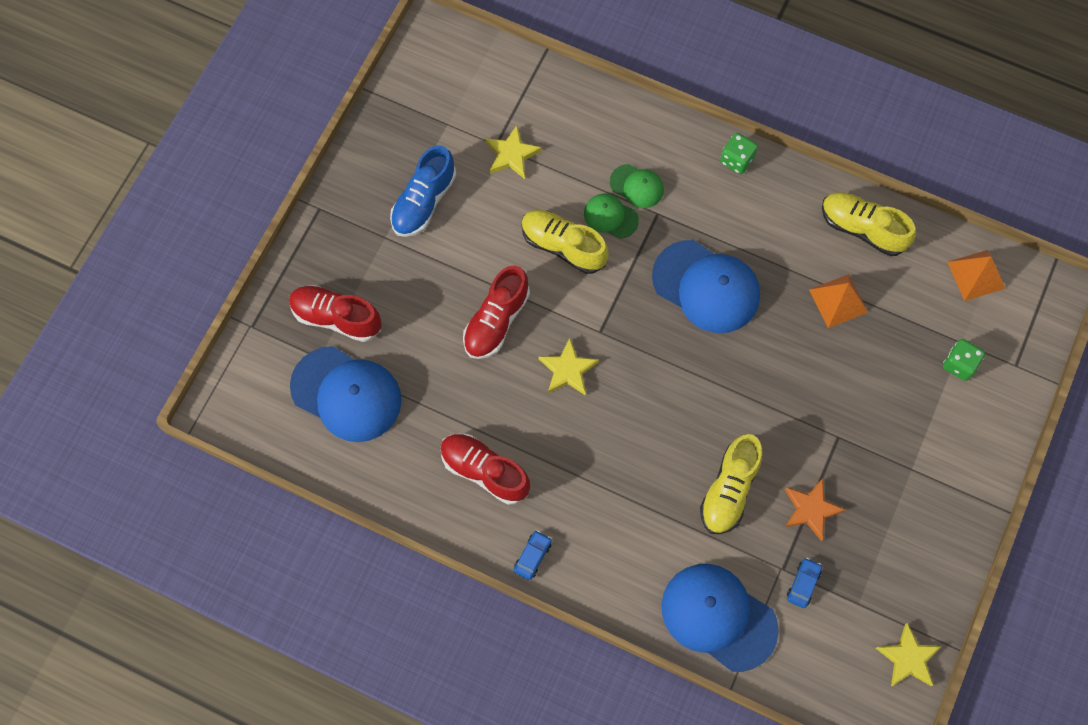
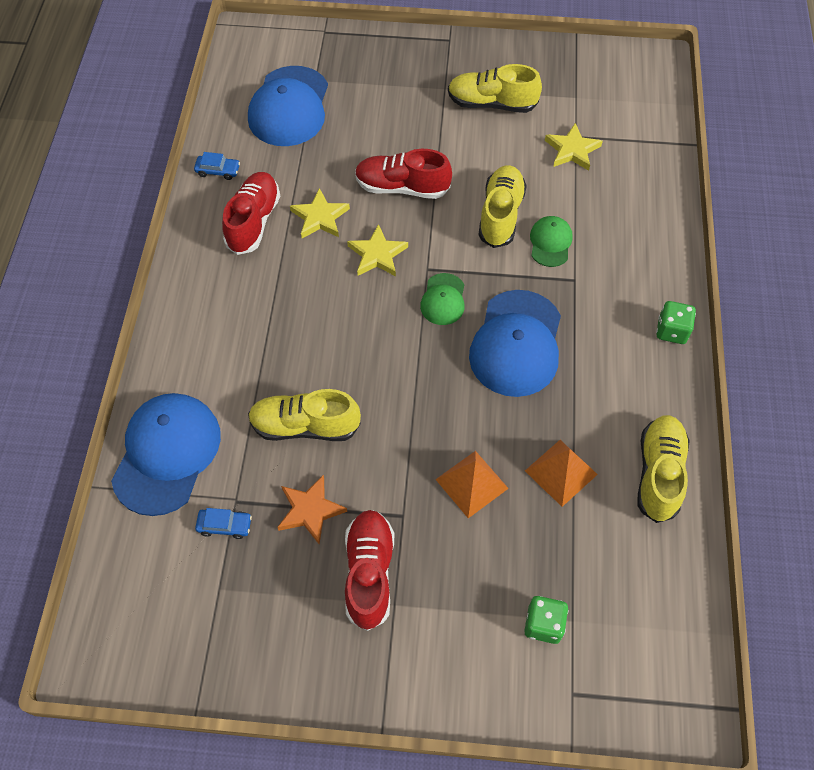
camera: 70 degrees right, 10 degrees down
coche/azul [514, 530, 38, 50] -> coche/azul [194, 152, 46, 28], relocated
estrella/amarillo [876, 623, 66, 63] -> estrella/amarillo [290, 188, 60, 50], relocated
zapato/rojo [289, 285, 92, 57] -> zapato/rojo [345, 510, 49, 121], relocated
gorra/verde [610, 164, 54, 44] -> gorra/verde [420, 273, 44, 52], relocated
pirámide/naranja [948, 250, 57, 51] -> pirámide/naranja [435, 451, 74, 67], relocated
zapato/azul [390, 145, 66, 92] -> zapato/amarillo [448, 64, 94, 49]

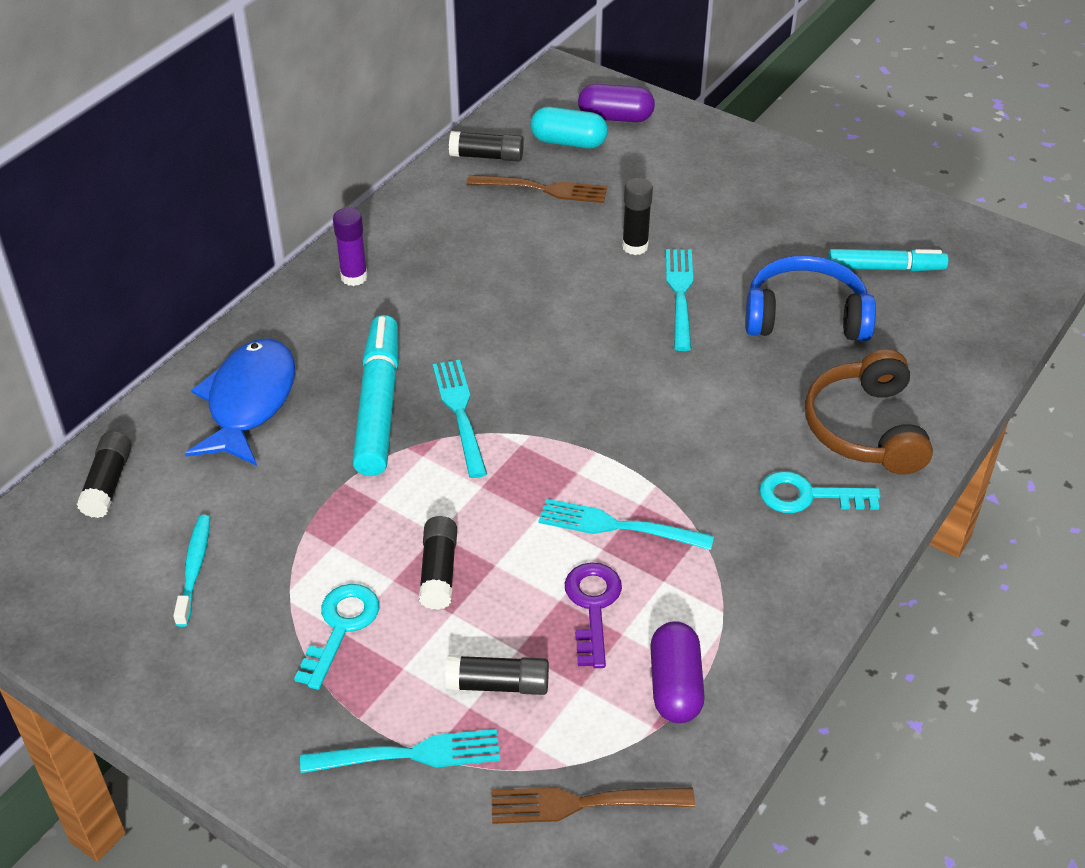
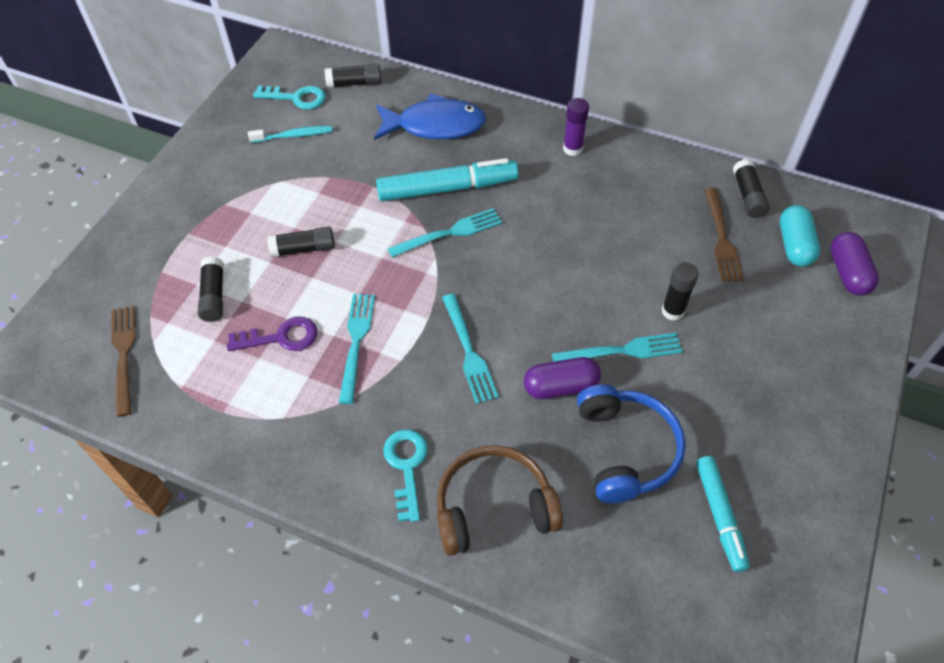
camera: 80 degrees right, 10 degrees up
llave/turquesa [294, 584, 85, 106] -> llave/turquesa [253, 86, 73, 23], relocated
tenedor/turquesa [300, 729, 200, 44] -> tenedor/turquesa [442, 294, 57, 110], relocated
cápsula/morado [650, 621, 55, 102] -> cápsula/morado [524, 357, 77, 42], relocated

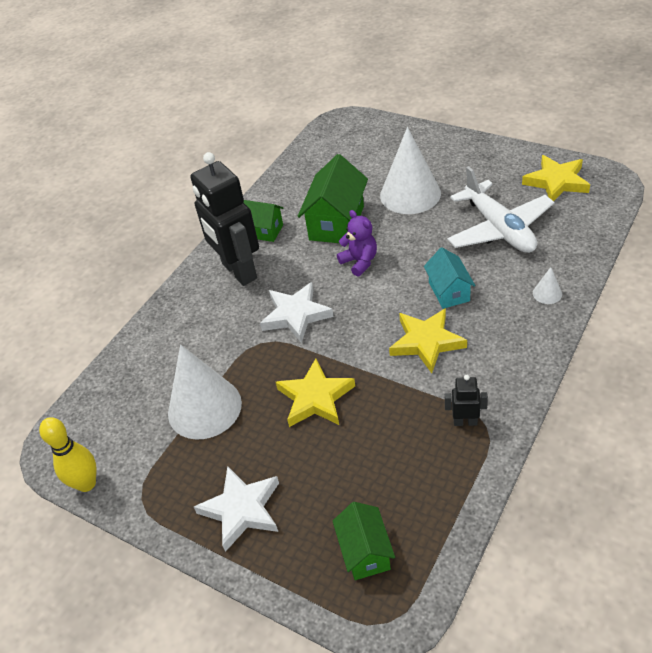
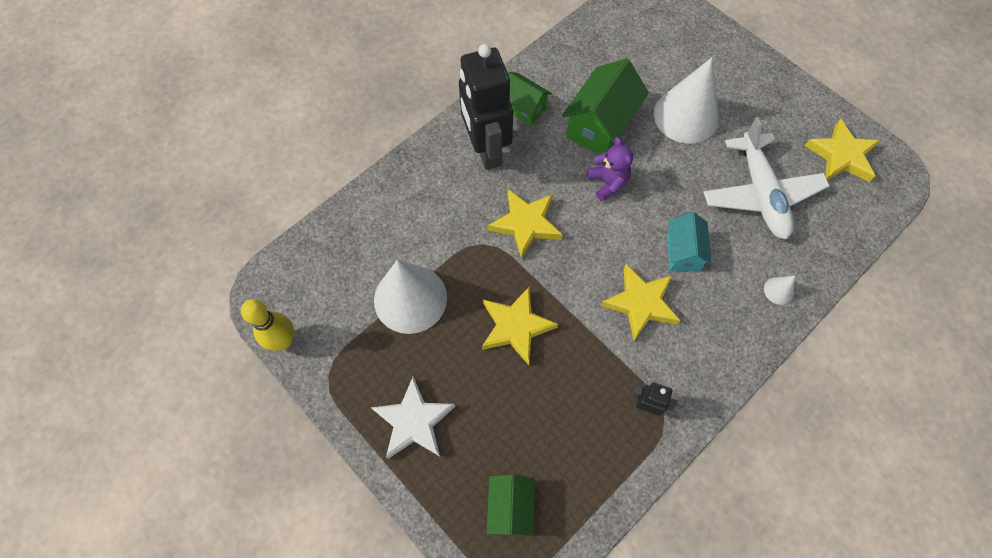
camera: 10 degrees right, 20 degrees up
estrella/blanco [260, 282, 74, 61] -> estrella/amarillo [488, 189, 75, 70]

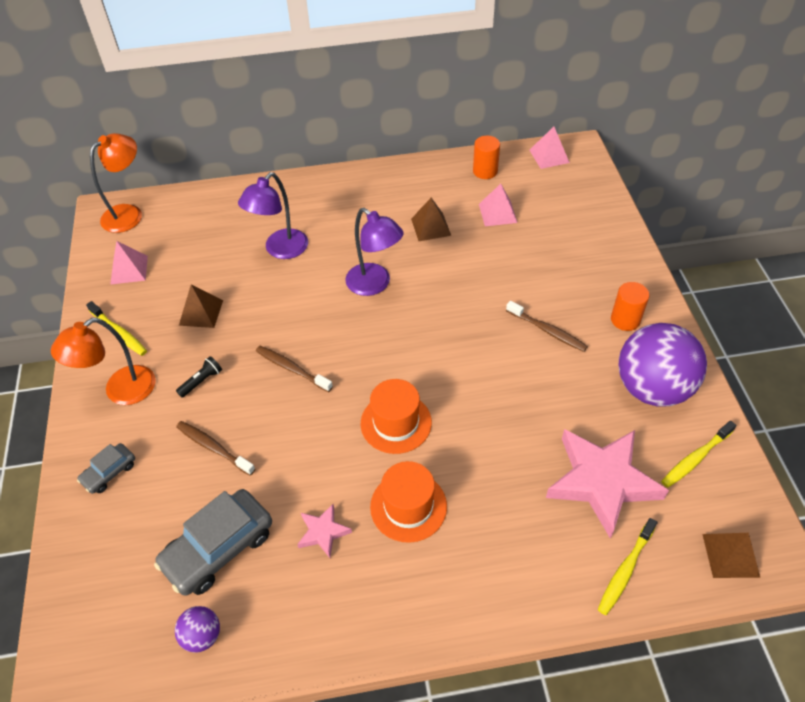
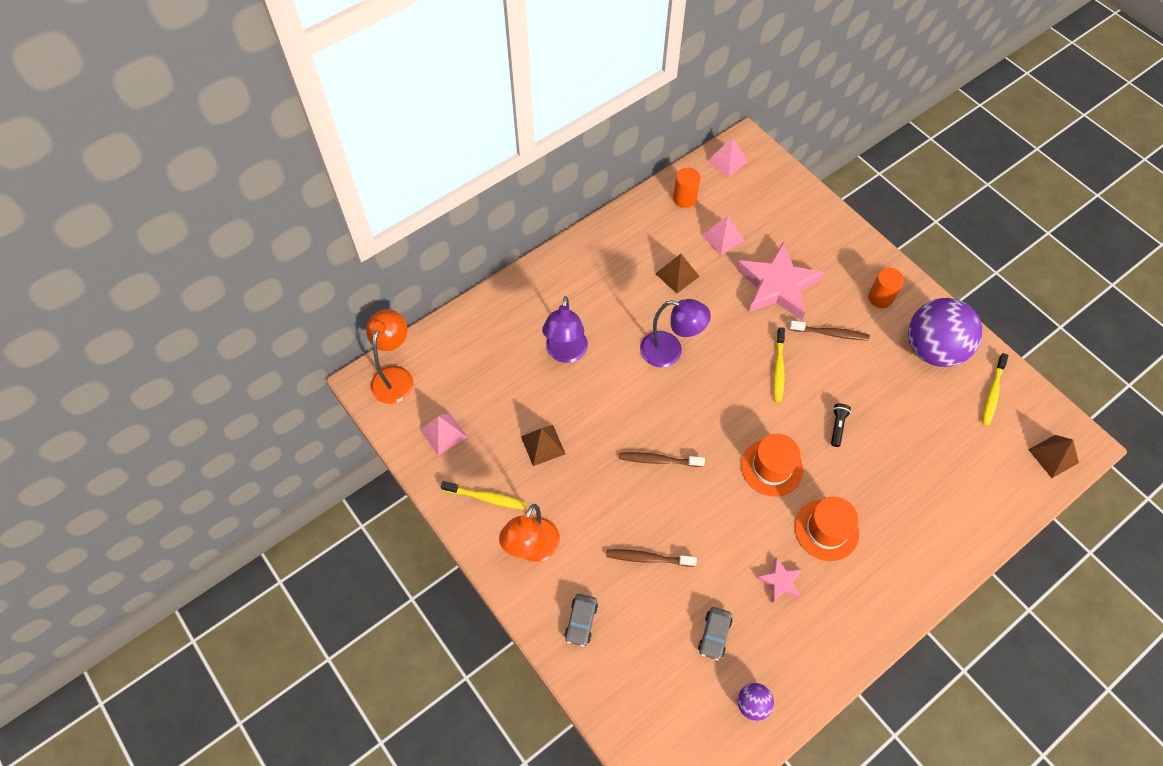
camera: 30 degrees left, 10 degrees up
coche/gris [154, 489, 118, 107] -> coche/gris [698, 607, 34, 54], x0.52
estrella/rosa [546, 429, 123, 110] -> estrella/rosa [736, 242, 88, 78], relocated
cepillo de dientes/amarillo [598, 518, 59, 97] -> cepillo de dientes/amarillo [773, 327, 12, 75], relocated
lámpara de mano/negro [176, 356, 46, 42] -> lámpara de mano/negro [831, 403, 20, 44], relocated

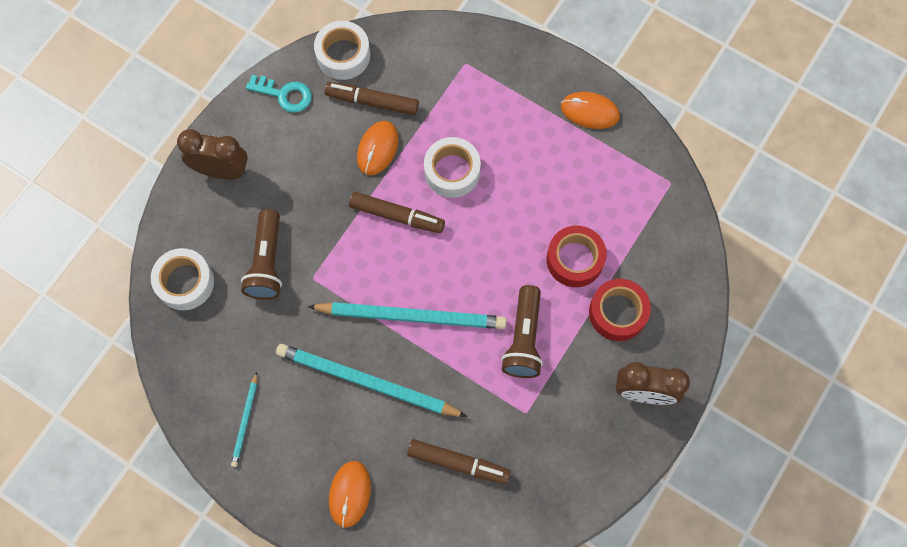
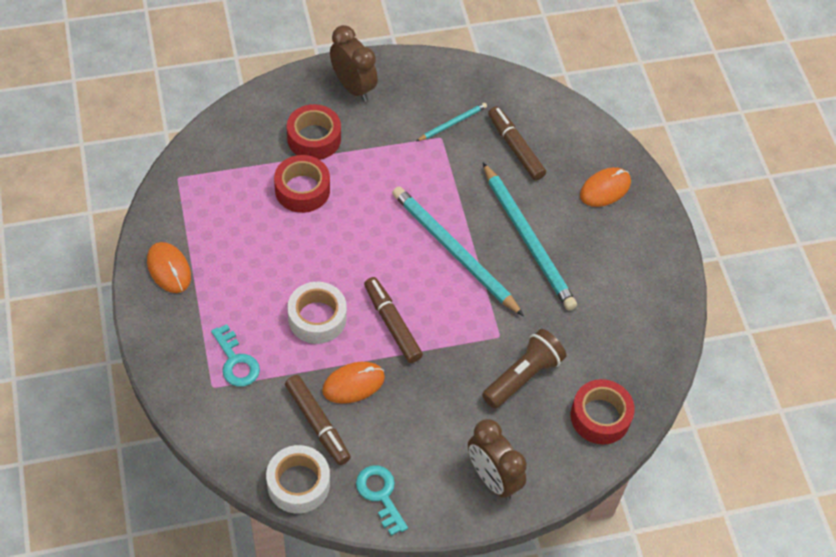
camera: 140 degrees left, 15 degrees down
none -> llave/turquesa [211, 324, 49, 63]
lápiz/turquesa [231, 372, 26, 95] -> lápiz/turquesa [416, 103, 71, 39], relocated
cinta adhesiva/blanco [151, 248, 63, 62] -> cinta adhesiva/rojo [571, 379, 64, 66]
lámpara de mano/marrón [501, 285, 42, 93] -> none

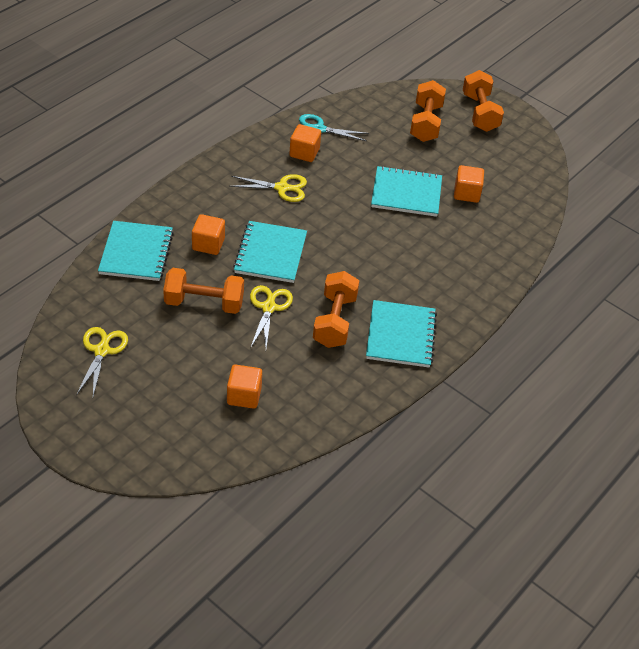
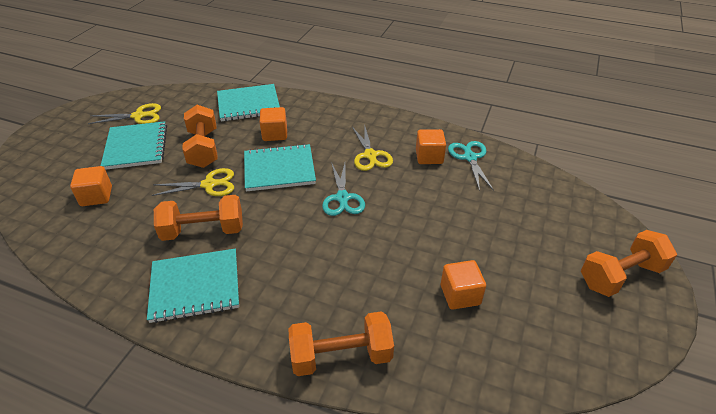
camera: 75 degrees right, 5 degrees down
cuaderno/turquesa [371, 166, 71, 51] -> cuaderno/turquesa [101, 121, 66, 49], relocated
mancuerna/naranja [410, 80, 36, 62] -> mancuerna/naranja [289, 311, 105, 65], relocated
none -> tijeras/turquesa [322, 162, 43, 54]

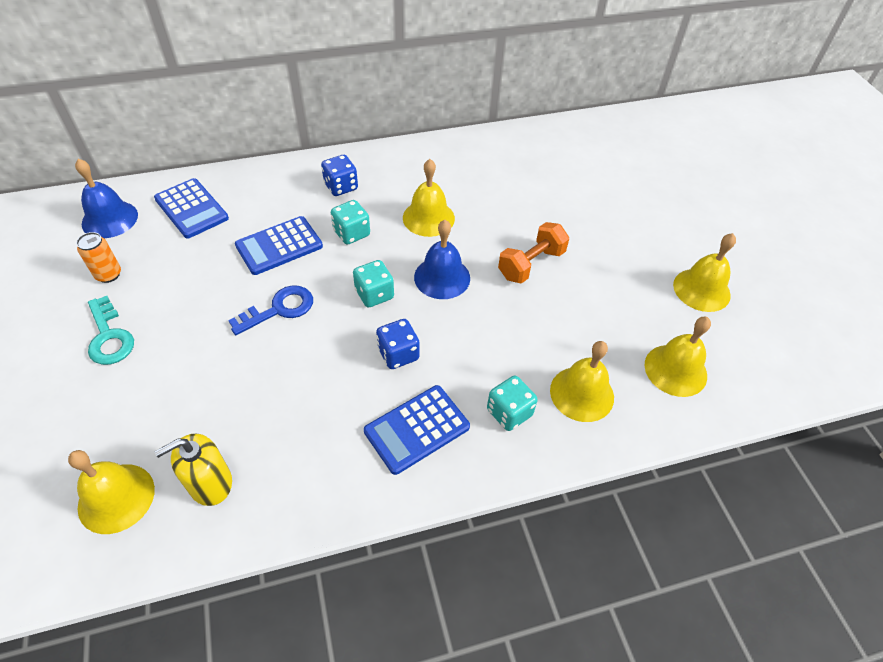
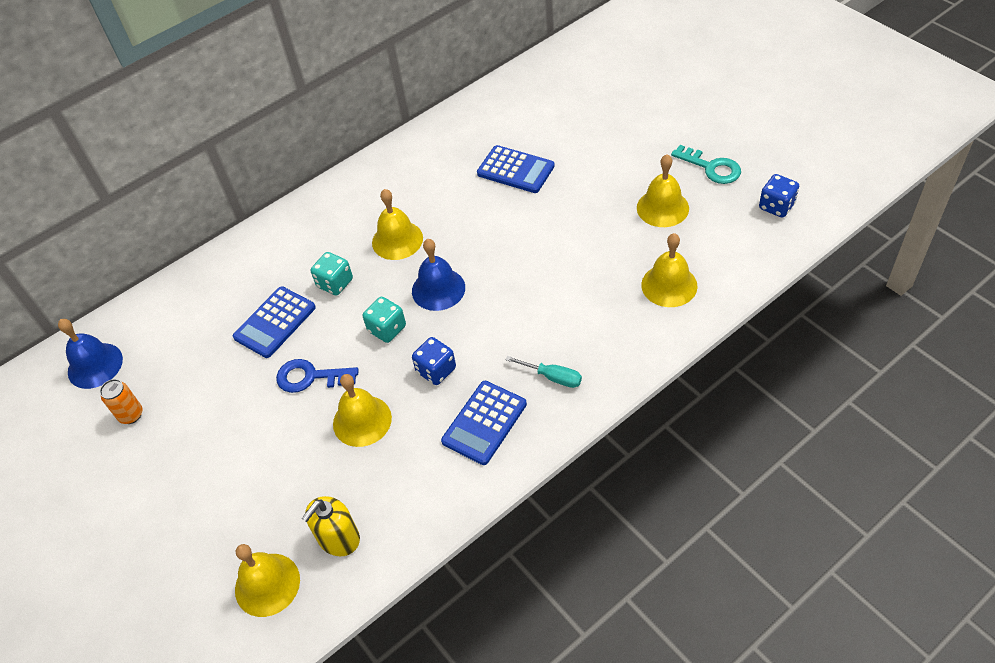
camera: 15 degrees left, 0 degrees up
llave/azul [228, 285, 85, 50] -> llave/azul [276, 359, 83, 34], 120 degrees counterclockwise
campana/amarillo [550, 341, 64, 81] -> campana/amarillo [333, 374, 59, 73], relocated
calculadora/azul [154, 178, 75, 60] -> calculadora/azul [477, 145, 78, 48], relocated
dado/turquesa [487, 376, 51, 55] -> destornillador/turquesa [505, 356, 77, 32]
llave/turquesa [88, 296, 46, 69] -> llave/turquesa [671, 145, 70, 39], relocated
dado/azul [321, 155, 37, 41] -> dado/azul [759, 174, 40, 44], relocated
mancuerna/naranja [498, 222, 71, 62] -> none

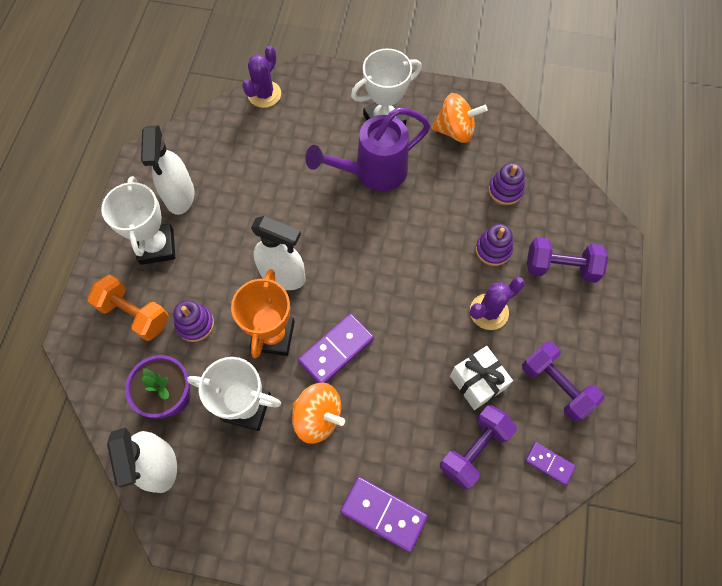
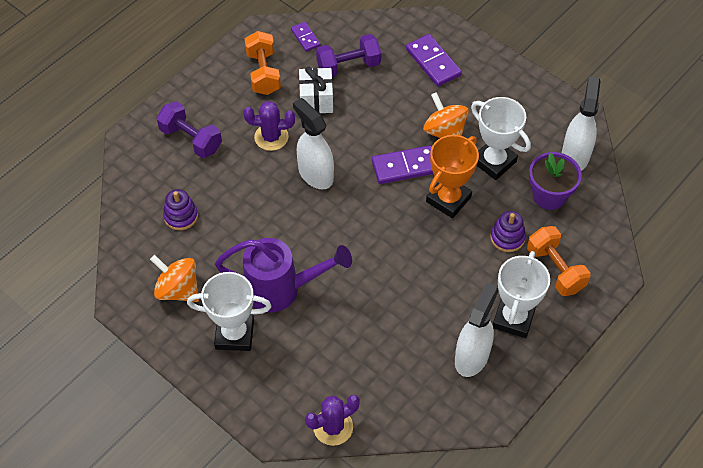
camera: 150 degrees left, 10 degrees down
mancuerna/morado [522, 341, 82, 81] -> mancuerna/naranja [245, 31, 36, 64]
pulverizador/blanco [251, 216, 55, 74] -> pulverizador/blanco [293, 98, 41, 91], relocated
juguete apilable/morado [475, 224, 38, 42] -> none

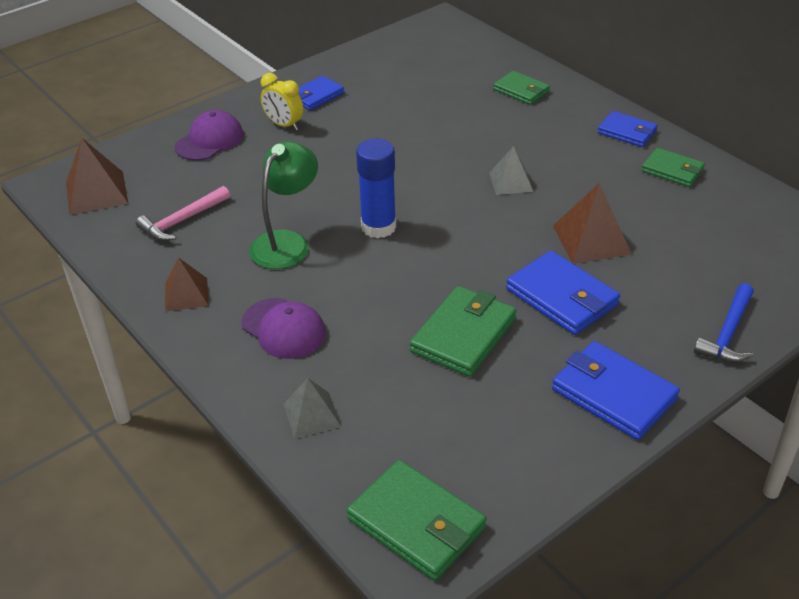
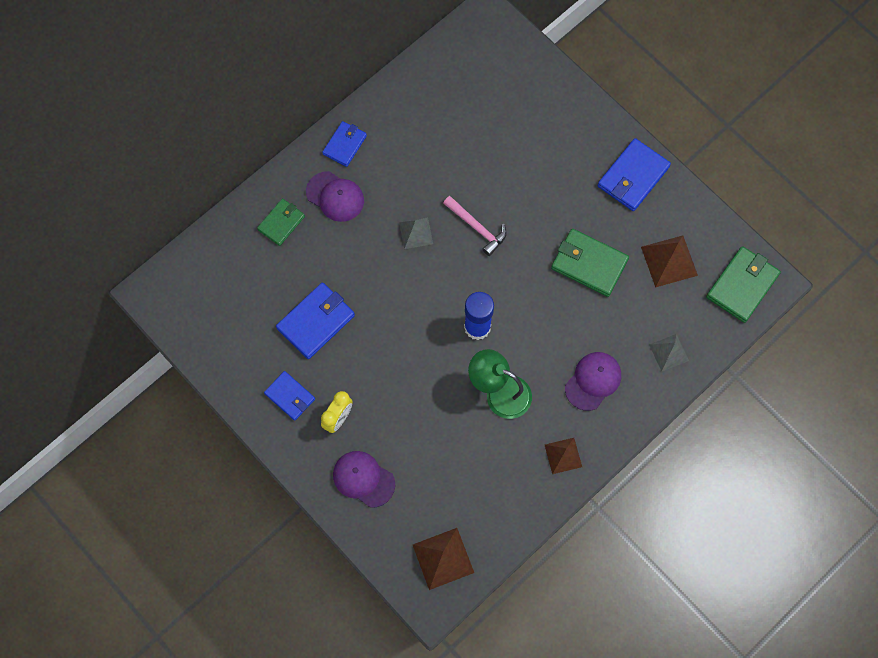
camera: 95 degrees left, 30 degrees up
cartera/azul [506, 251, 114, 84] -> cartera/azul [276, 283, 79, 76], relocated
none -> gorra/morado [306, 171, 58, 51]
martillo/rosa [136, 186, 94, 55] -> martillo/rosa [443, 196, 64, 60], relocated
pirámide/marrón [553, 183, 79, 81] -> pirámide/marrón [641, 235, 57, 52], relocated
cartera/verde [642, 148, 63, 39] -> none
martillo/azul [694, 283, 60, 79] -> none

